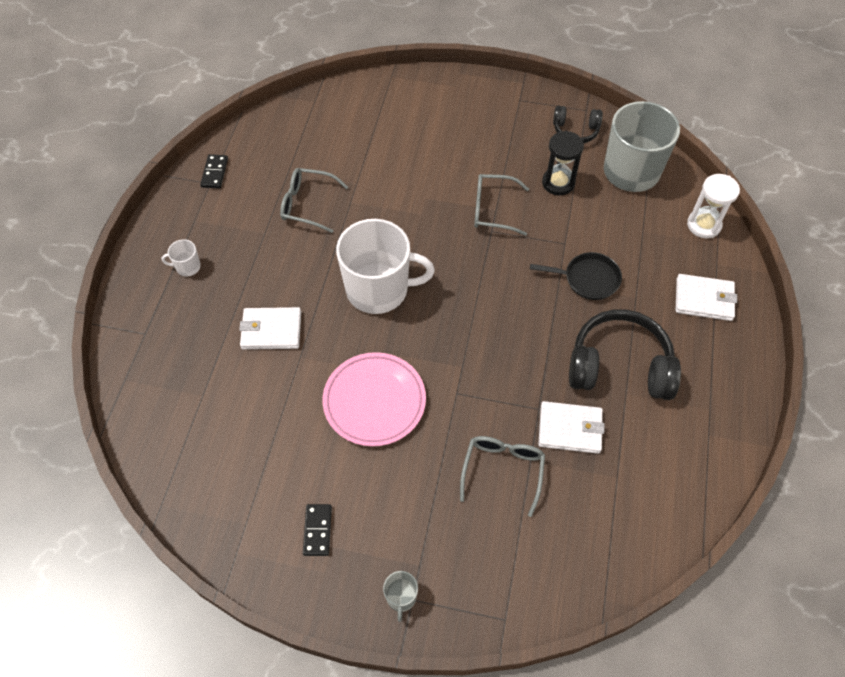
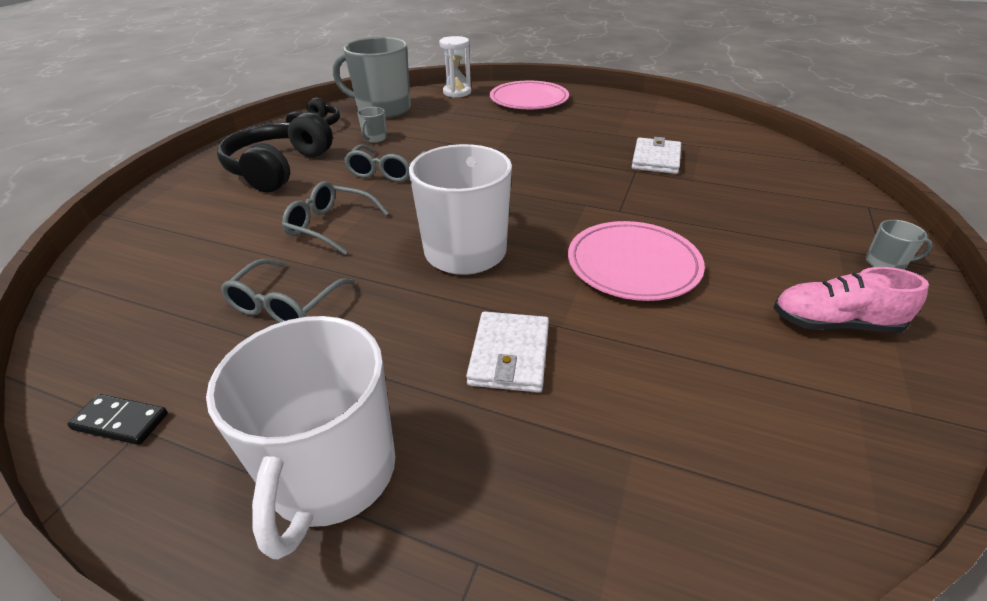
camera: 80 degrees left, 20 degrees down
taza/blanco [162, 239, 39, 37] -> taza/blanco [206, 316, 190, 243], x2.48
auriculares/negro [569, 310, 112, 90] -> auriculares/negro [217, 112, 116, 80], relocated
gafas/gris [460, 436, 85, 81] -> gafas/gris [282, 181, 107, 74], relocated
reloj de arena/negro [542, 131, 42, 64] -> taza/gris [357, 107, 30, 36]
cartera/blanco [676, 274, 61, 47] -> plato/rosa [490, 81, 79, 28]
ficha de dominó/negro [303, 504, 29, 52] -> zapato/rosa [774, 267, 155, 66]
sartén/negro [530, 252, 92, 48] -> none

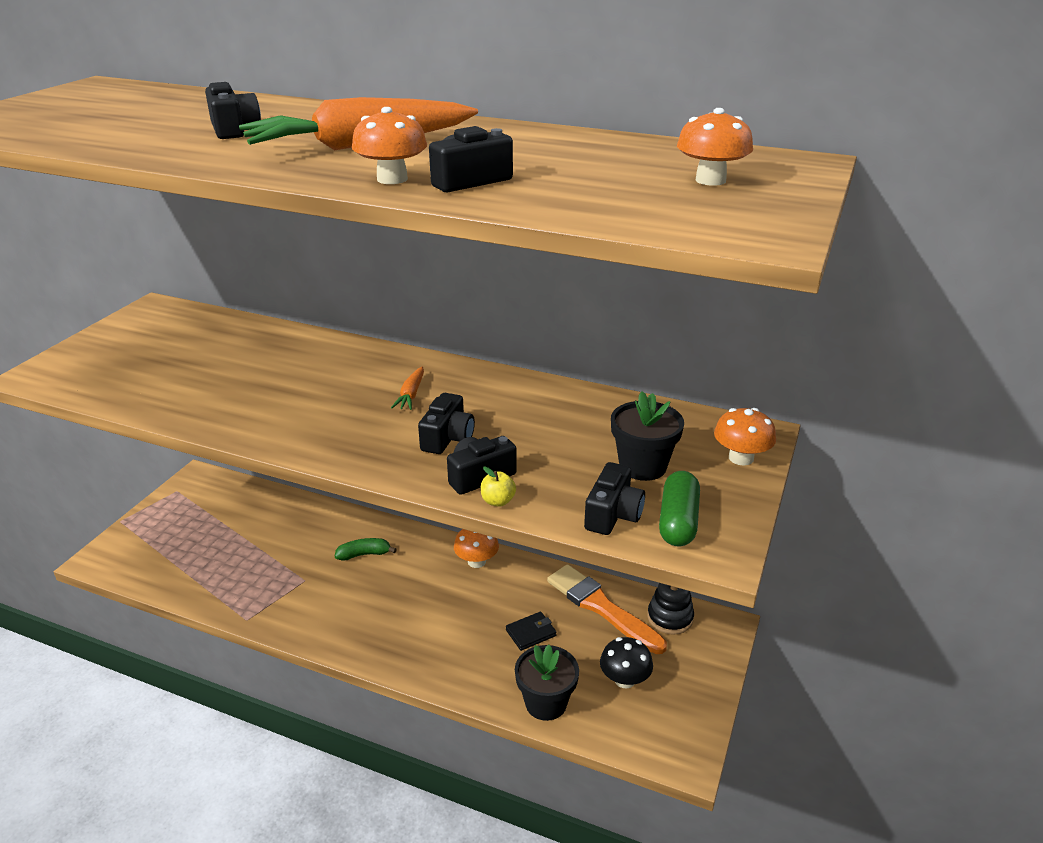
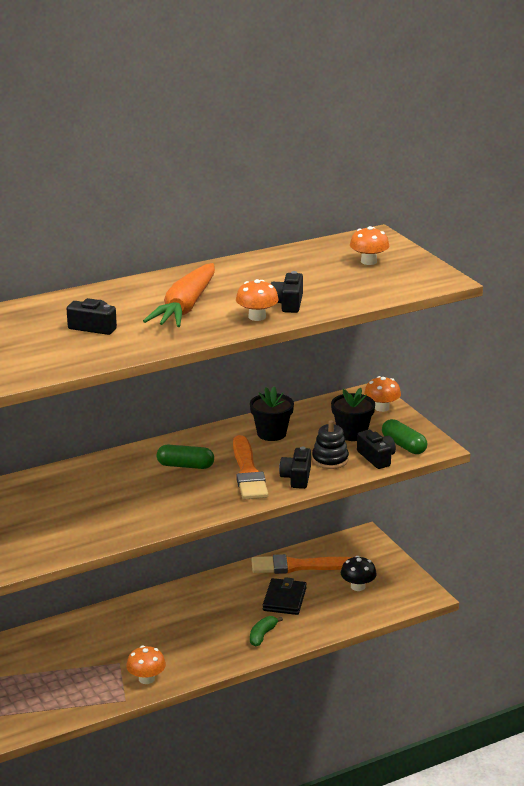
camera: 50 degrees left, 5 degrees down
seta/naranja [454, 529, 45, 39] -> seta/naranja [126, 645, 40, 39], relocated
zanahoria/naranja [391, 366, 33, 44] -> cápsula/verde [157, 445, 57, 24]
cámara/negro [418, 393, 57, 61] -> pincel/naranja [233, 435, 35, 65]
maceta/negro [515, 645, 64, 76] -> maceta/negro [250, 387, 44, 54], relocated
plátano/verde [335, 538, 62, 23] -> plátano/verde [250, 616, 33, 31], relocated
cartera/negro [506, 612, 50, 39] -> cartera/negro [263, 577, 43, 38], x1.55
juguete apilable/negro [647, 583, 47, 52] -> juguete apilable/negro [312, 420, 37, 49], relocated
manzana/amarillo [481, 467, 35, 40] -> none

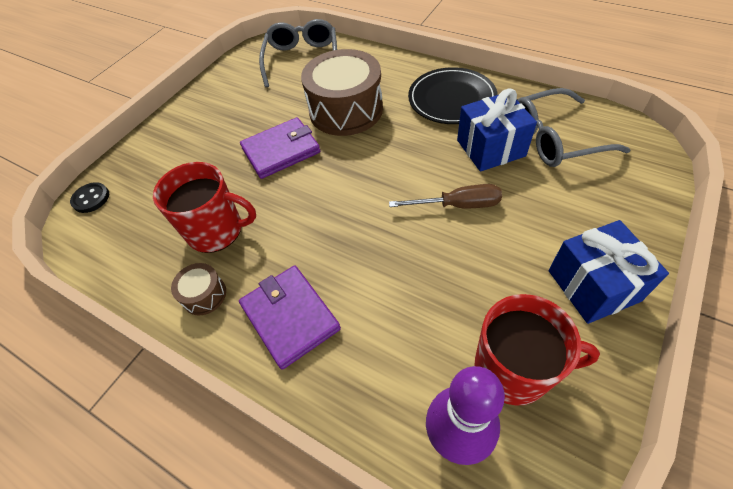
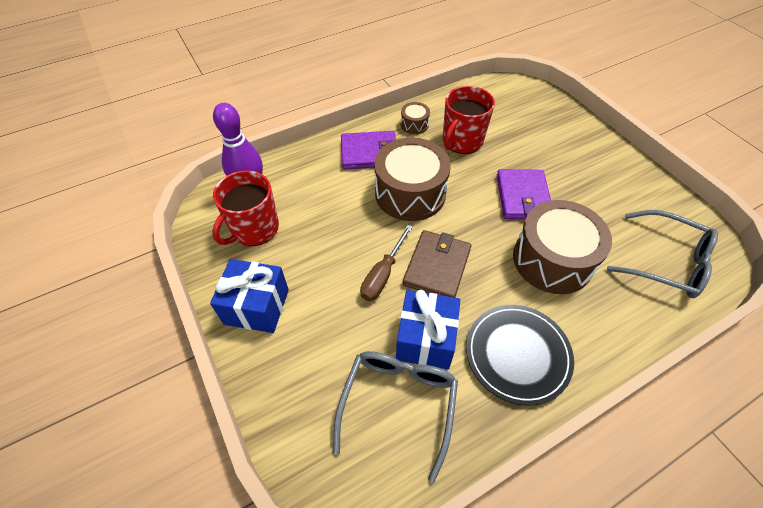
camera: 115 degrees right, 0 degrees up
none -> tambor/marrón [374, 138, 77, 83]
none -> cartera/marrón [403, 230, 68, 68]
botón/negro [70, 182, 39, 31] -> none

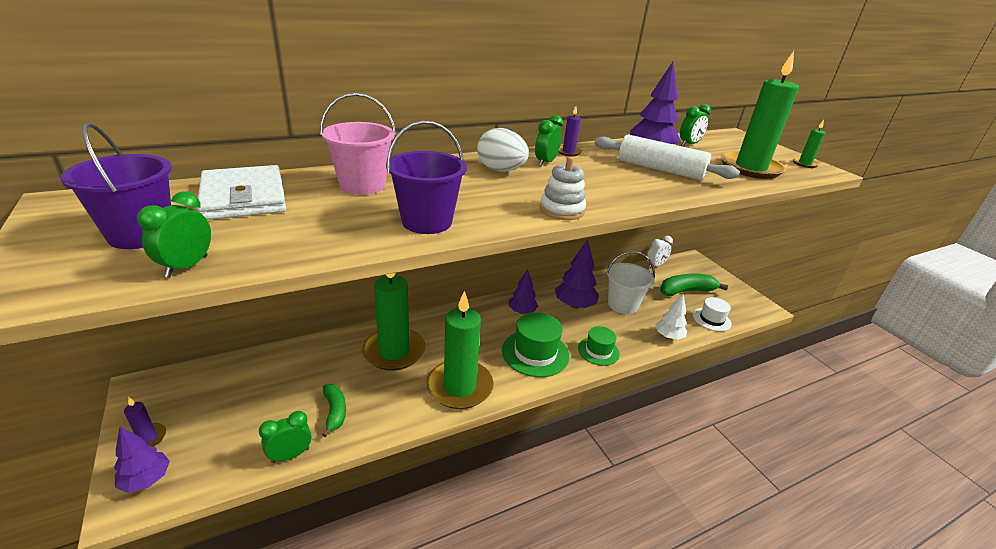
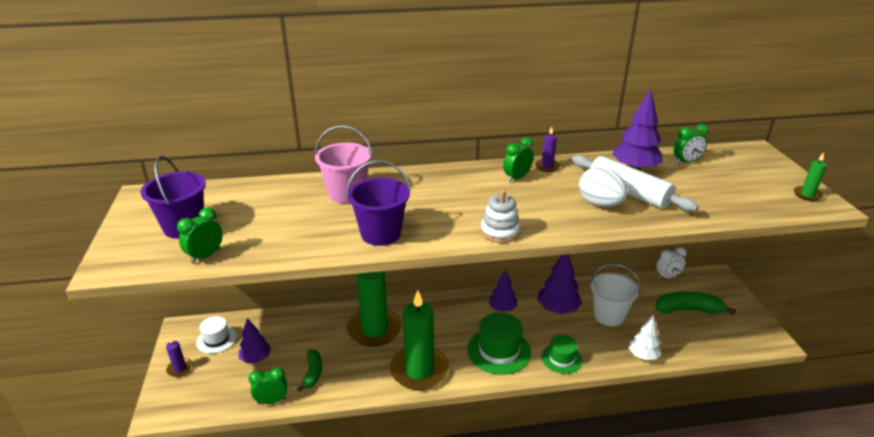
camera: 20 degrees right, 0 degrees up
sombrero/blanco [693, 297, 39, 34] -> sombrero/blanco [196, 316, 41, 38], relocated
árbol/morado [114, 427, 56, 66] -> árbol/morado [239, 318, 32, 45], relocated
huevo/blanco [477, 128, 52, 43] -> huevo/blanco [579, 167, 49, 40], relocated
cartera/blanco [196, 165, 90, 55] -> none
vela/verde [721, 51, 78, 128] -> none

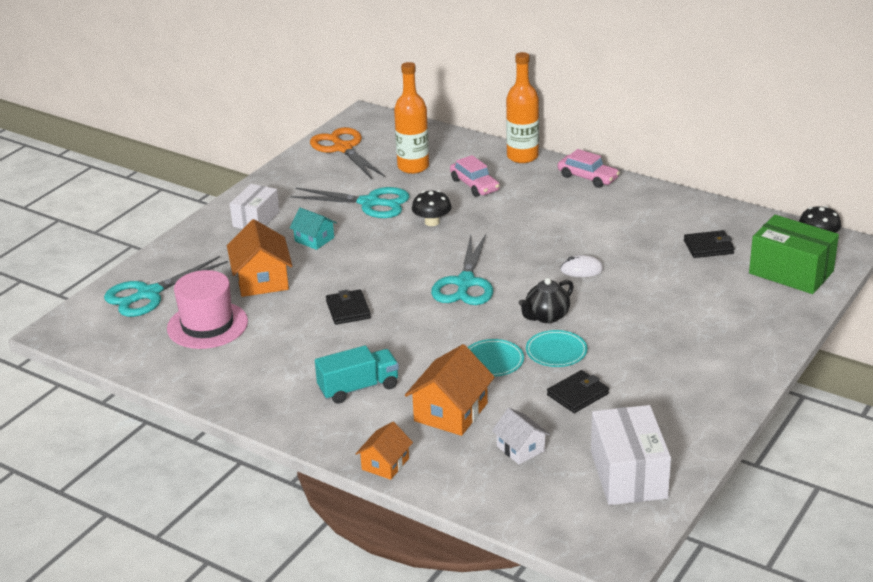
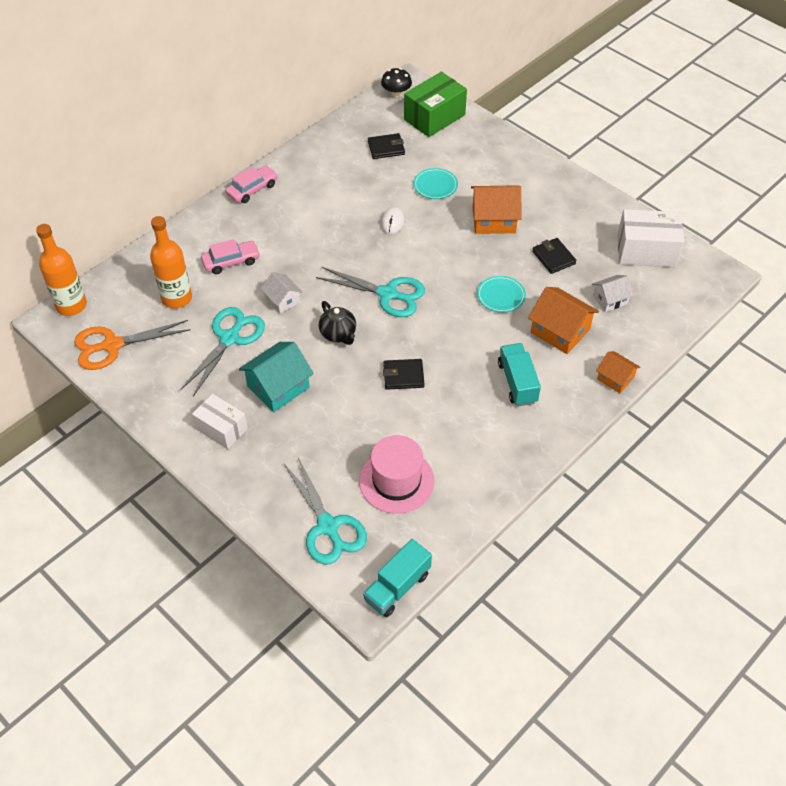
camera: 80 degrees left, 20 degrees up
botella/naranja [506, 52, 33, 111] -> botella/naranja [36, 224, 51, 92], relocated
casa/turquesa [290, 208, 47, 42] -> casa/turquesa [239, 342, 75, 70], x1.65
seta/negro [412, 190, 40, 36] -> casa/blanco [261, 272, 41, 42]
tetera/negro [519, 278, 55, 45] -> tetera/negro [319, 301, 37, 44], relocated
none -> camión/turquesa [363, 539, 69, 78]
cartera/negro [684, 230, 51, 28] -> cartera/negro [368, 133, 37, 26], 75 degrees clockwise
plato/turquesa [526, 330, 61, 37] -> plato/turquesa [413, 168, 45, 31], relocated
casa/naranja [227, 219, 65, 78] -> casa/naranja [471, 185, 50, 49], relocated

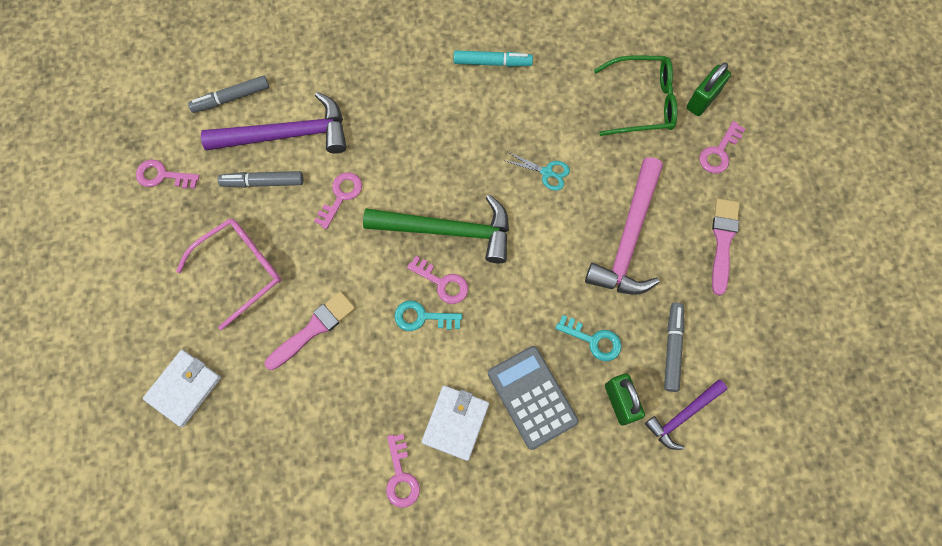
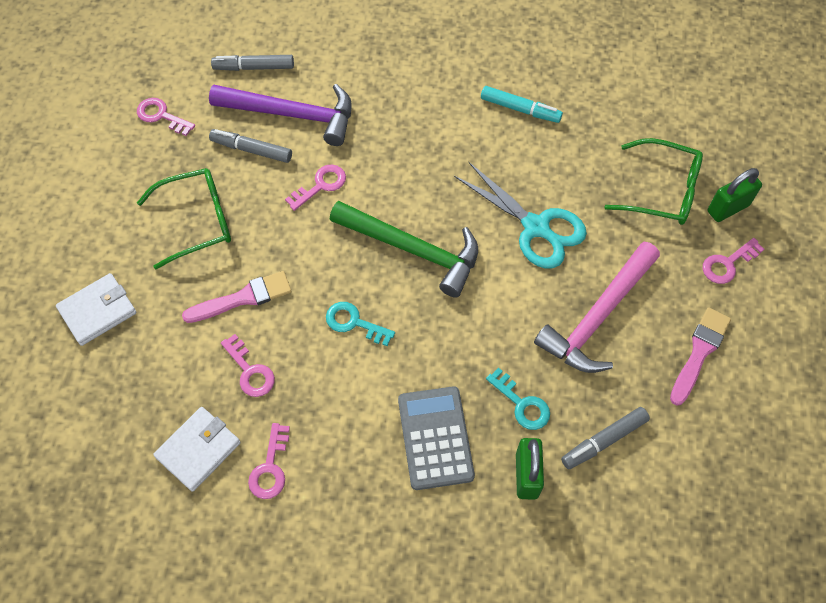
camera: 20 degrees right, 10 degrees down
gafas/rosa [176, 218, 105, 112] -> gafas/verde [137, 168, 94, 102]
cartera/blanco [421, 385, 68, 76] -> cartera/blanco [153, 407, 87, 85], relocated
llave/rosa [407, 256, 61, 48] -> llave/rosa [221, 334, 54, 63], relocated
tijeras/turquesa [503, 152, 67, 39] -> tijeras/turquesa [454, 162, 133, 106], x2.03
rotulador/gris [664, 303, 20, 89] -> rotulador/gris [561, 407, 89, 62], 150 degrees counterclockwise
martillo/morado [645, 379, 83, 71] -> none

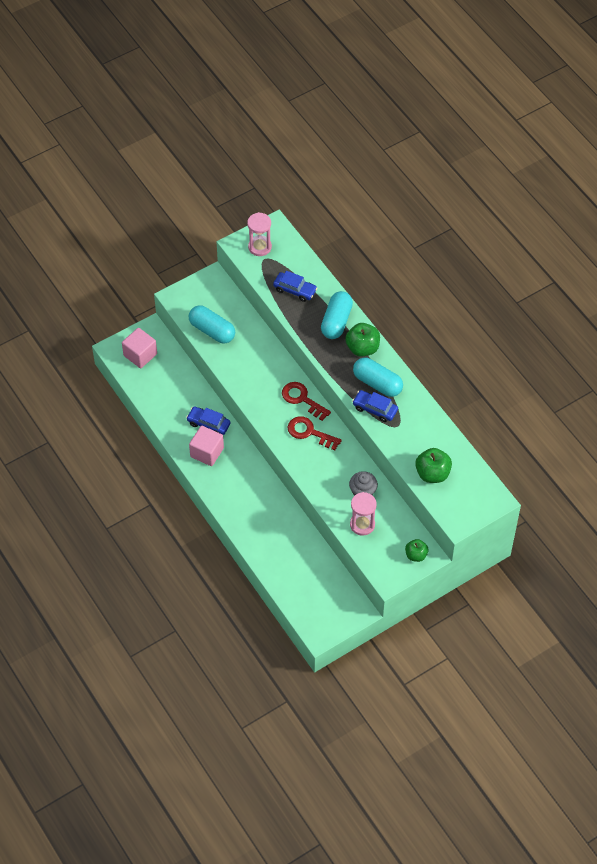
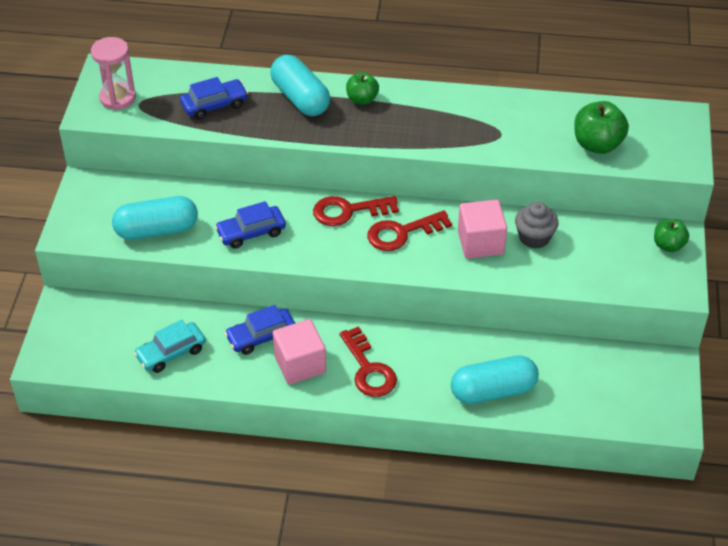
camera: 50 degrees left, 10 degrees down
none -> coche/turquesa [134, 320, 72, 53]
coche/azul [352, 390, 46, 32] -> coche/azul [215, 201, 71, 48], relocated
none -> llave/rojo [339, 326, 58, 71]
manzana/verde [345, 323, 35, 34] -> manzana/verde [346, 72, 33, 33], x0.64
cápsula/turquesa [353, 358, 50, 39] -> cápsula/turquesa [451, 355, 88, 49], relocated
cubo/rosa [122, 328, 35, 40] -> cubo/rosa [458, 200, 49, 59], relocated
reloj de arena/rosa [350, 492, 27, 44] -> none

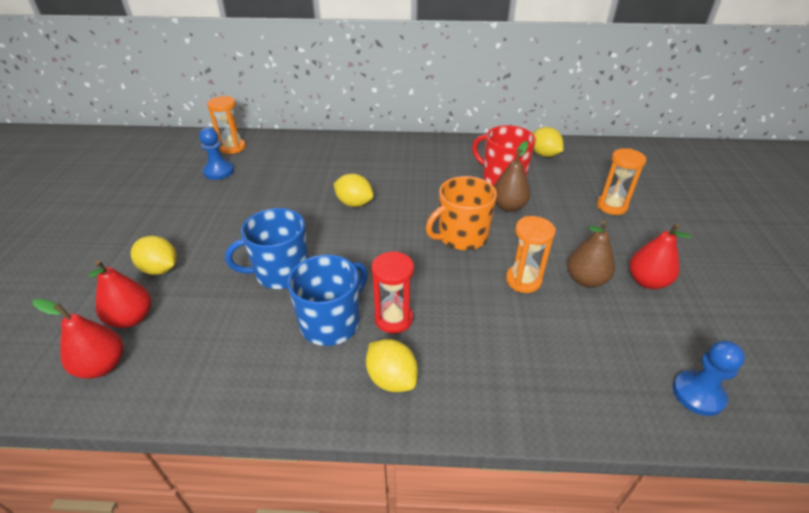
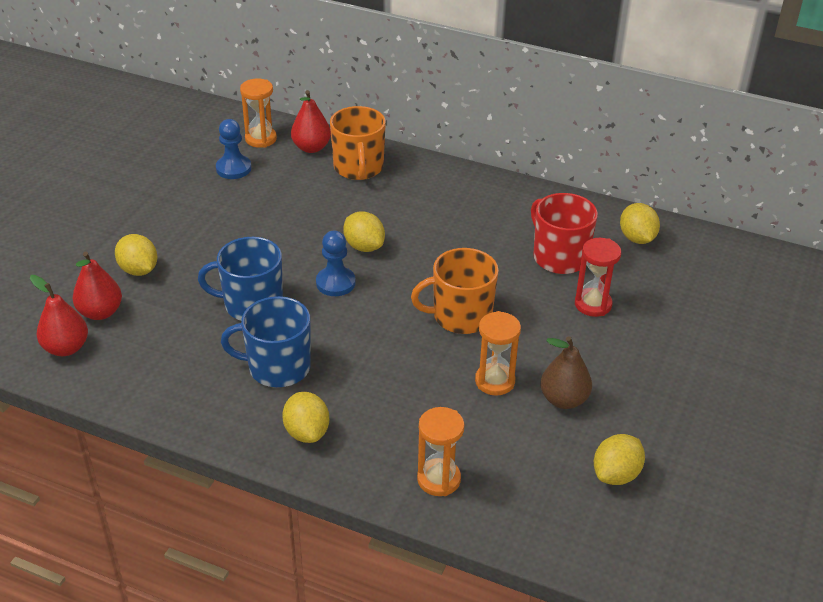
camera: 20 degrees right, 0 degrees up
taza/azul [287, 254, 81, 92] -> taza/azul [221, 296, 90, 91], 150 degrees counterclockwise
pera/rojo [629, 223, 63, 66] -> pera/rojo [291, 90, 40, 63], relocated
peón/azul [673, 341, 72, 75] -> peón/azul [316, 231, 40, 65], relocated
none -> taza/naranja [330, 106, 56, 74]
reloj de arena/naranja [597, 148, 49, 67] -> reloj de arena/naranja [417, 407, 47, 89], relocated
reloj de arena/rojo [371, 251, 43, 83] -> reloj de arena/rojo [575, 238, 46, 79], relocated
none -> limón/amarillo [594, 434, 51, 51]
pera/marrón [494, 141, 37, 71] -> none

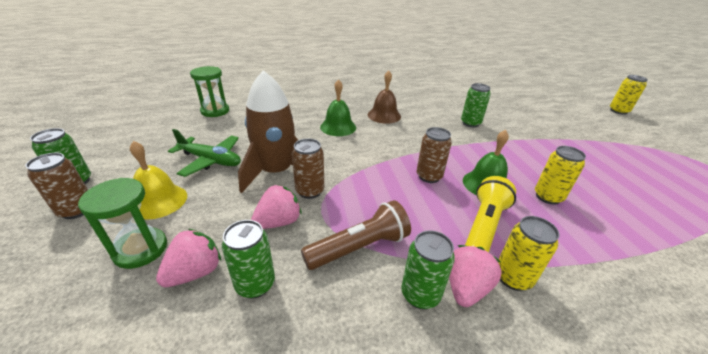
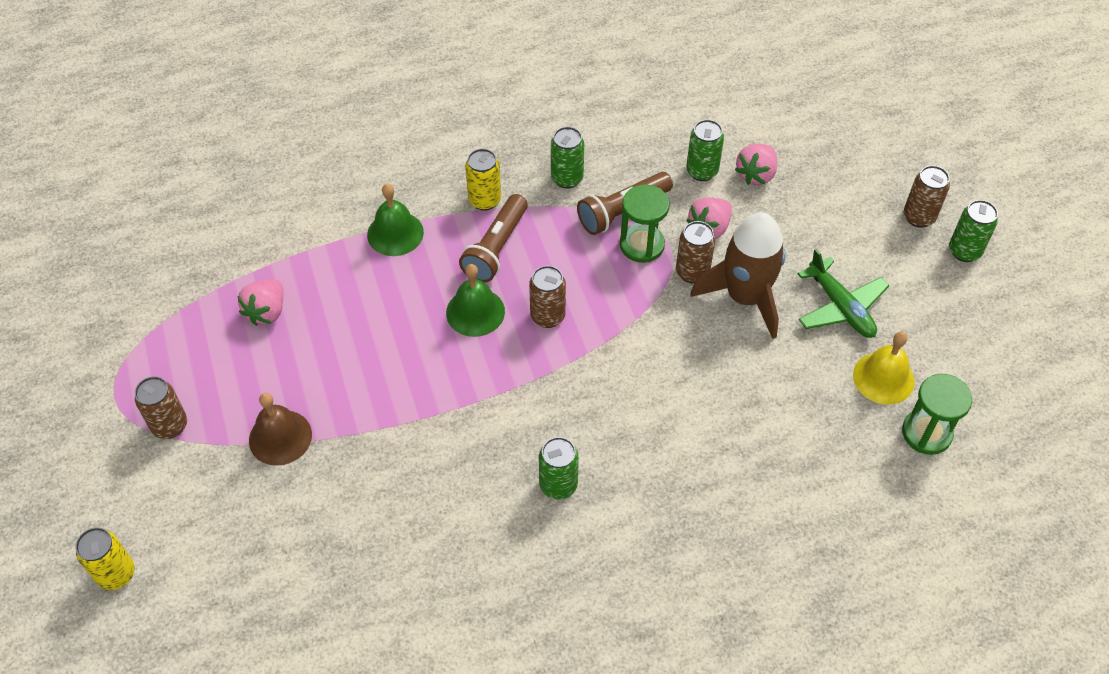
camera: 175 degrees right, 20 degrees up
none -> lata/marrón [135, 376, 52, 63]
fresa/rosa [449, 245, 53, 62] -> fresa/rosa [237, 279, 46, 47], relocated
campana/marrón [368, 71, 33, 53] -> campana/marrón [249, 393, 63, 73], relocated
campana/verde [320, 79, 36, 57] -> campana/verde [367, 184, 57, 72], relocated
lámpara de mano/amarillo [465, 176, 51, 76] -> lámpara de mano/marrón [459, 194, 69, 88]
lata/verde [461, 83, 30, 44] -> lata/verde [539, 437, 40, 63], relocated
reloj de arena/verde [78, 178, 89, 91] -> reloj de arena/verde [620, 184, 50, 79], relocated
avión/verde [168, 129, 73, 48] -> avión/verde [797, 249, 92, 89], 135 degrees counterclockwise
campana/amarillo [130, 141, 57, 79] -> campana/amarillo [853, 332, 61, 73], relocated
lata/amarillo [535, 146, 51, 59] -> none

